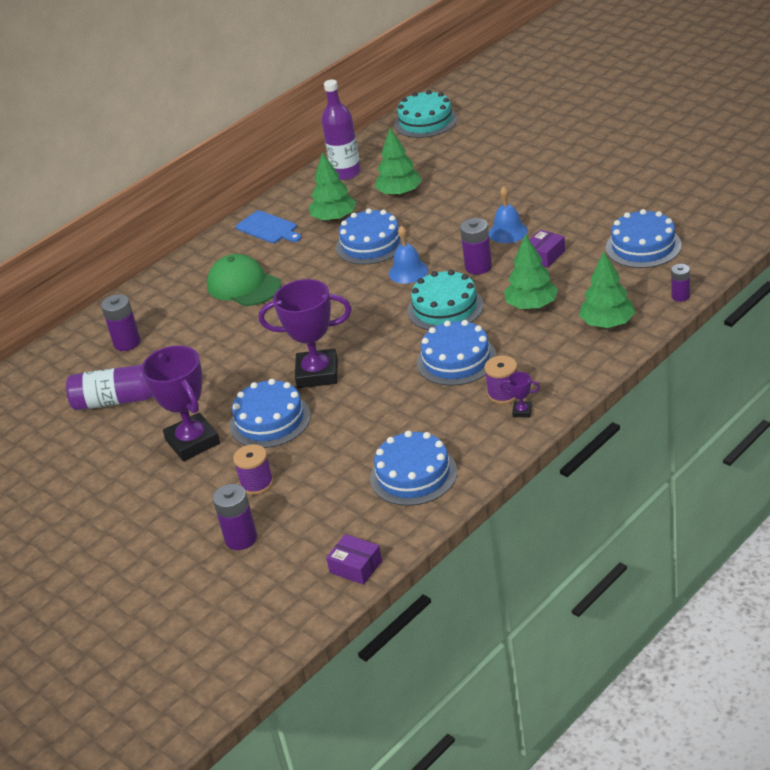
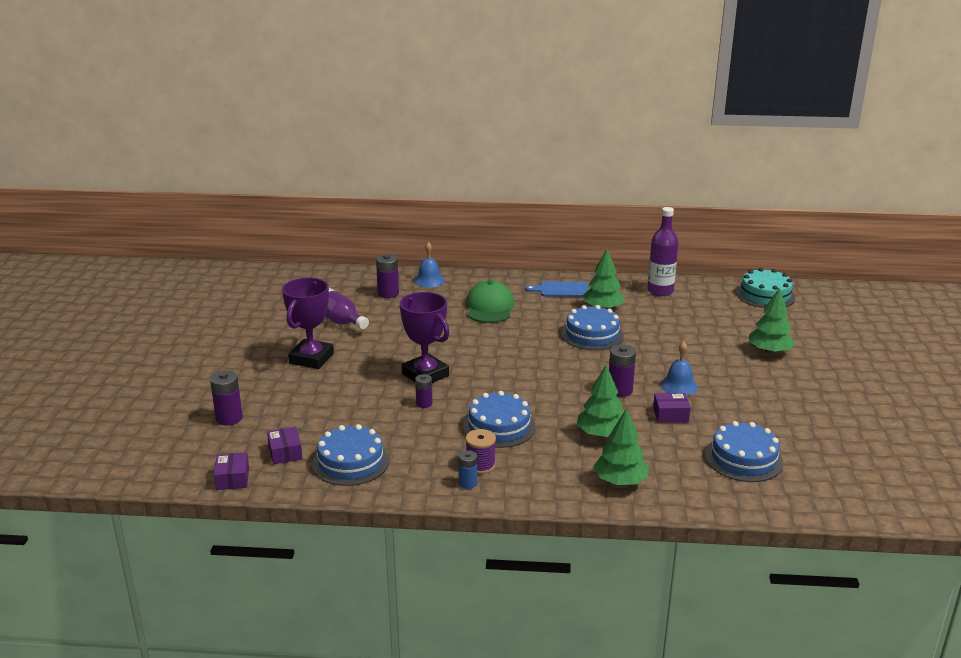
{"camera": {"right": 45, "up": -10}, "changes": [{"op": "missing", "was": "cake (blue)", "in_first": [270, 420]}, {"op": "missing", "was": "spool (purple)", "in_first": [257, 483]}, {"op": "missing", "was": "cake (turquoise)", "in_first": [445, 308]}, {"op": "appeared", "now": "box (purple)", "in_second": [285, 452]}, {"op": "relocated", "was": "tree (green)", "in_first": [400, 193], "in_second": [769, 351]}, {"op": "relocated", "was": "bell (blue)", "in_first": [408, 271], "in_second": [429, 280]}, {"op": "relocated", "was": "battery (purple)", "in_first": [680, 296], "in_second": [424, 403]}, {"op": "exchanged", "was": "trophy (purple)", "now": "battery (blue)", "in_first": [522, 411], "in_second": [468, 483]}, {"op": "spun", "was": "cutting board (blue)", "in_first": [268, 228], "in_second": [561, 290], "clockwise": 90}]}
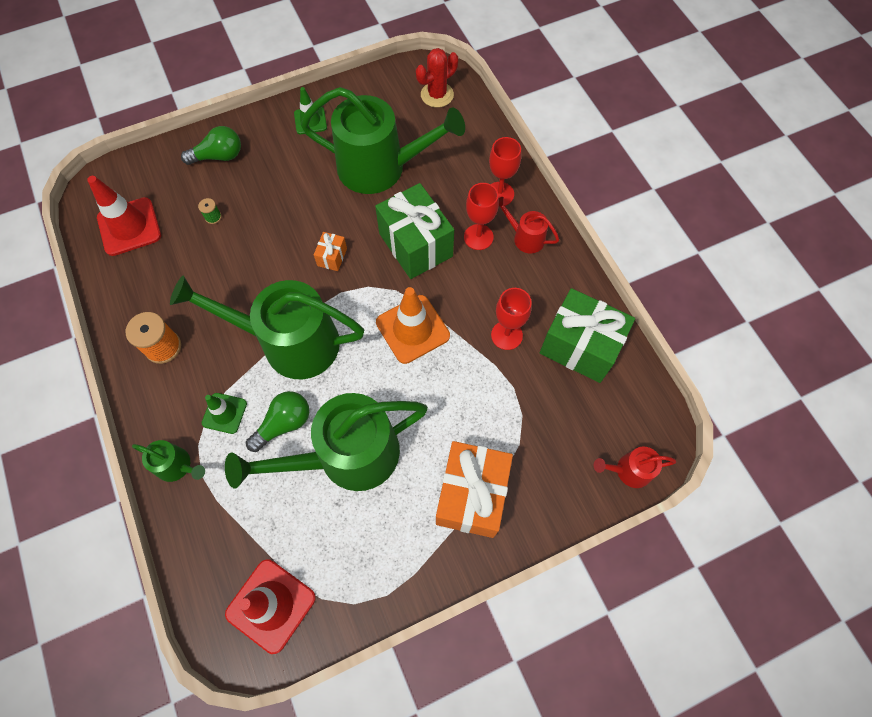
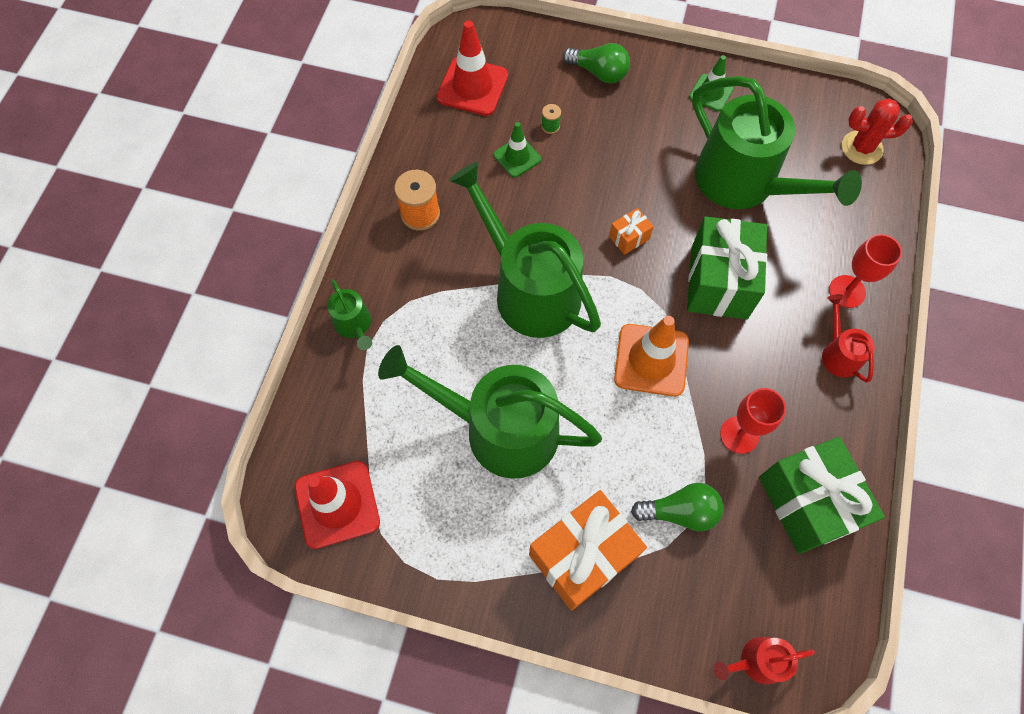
{"camera": {"right": 40, "up": 0}, "changes": [{"op": "missing", "was": "goblet (red)", "in_first": [478, 237]}, {"op": "relocated", "was": "traffic cone (green)", "in_first": [224, 413], "in_second": [517, 157]}, {"op": "relocated", "was": "light bulb (green)", "in_first": [284, 423], "in_second": [680, 511]}, {"op": "spun", "was": "watering can (red)", "in_first": [629, 470], "in_second": [756, 661], "clockwise": -45}]}
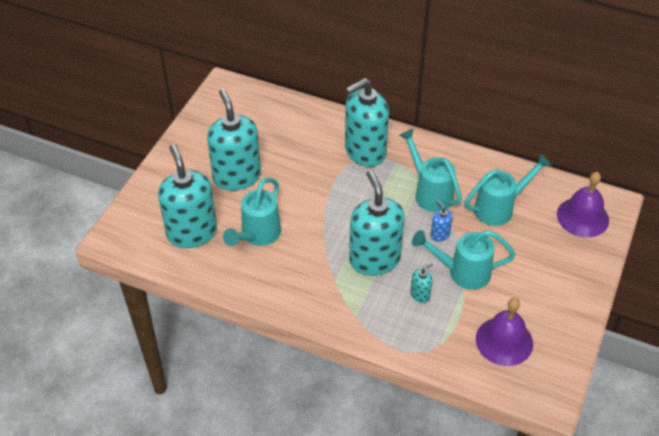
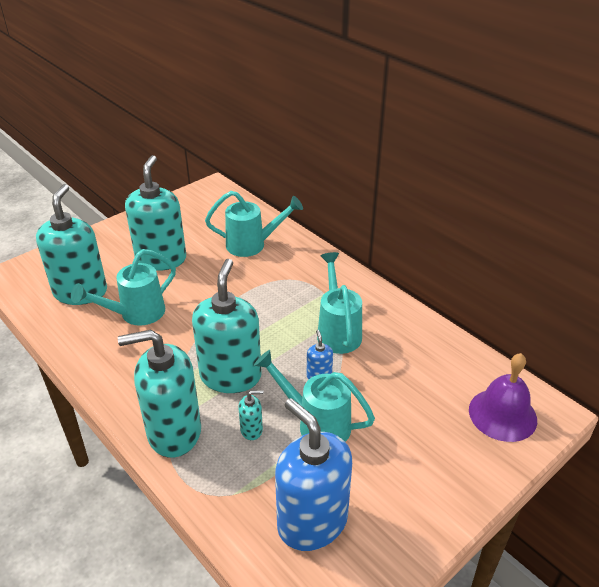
{"camera": {"right": 25, "up": -10}, "changes": [{"op": "relocated", "was": "soap dispenser (turquoise)", "in_first": [365, 152], "in_second": [174, 432]}, {"op": "relocated", "was": "watering can (turquoise)", "in_first": [500, 208], "in_second": [253, 245]}, {"op": "exchanged", "was": "bell (purple)", "now": "soap dispenser (blue)", "in_first": [504, 341], "in_second": [312, 522]}]}
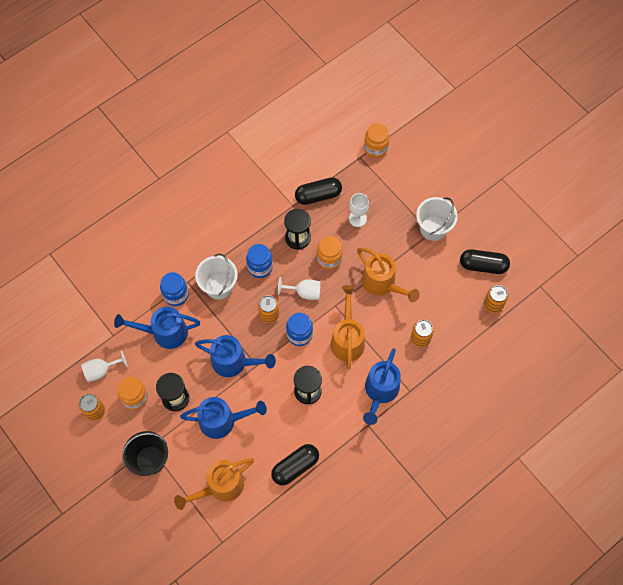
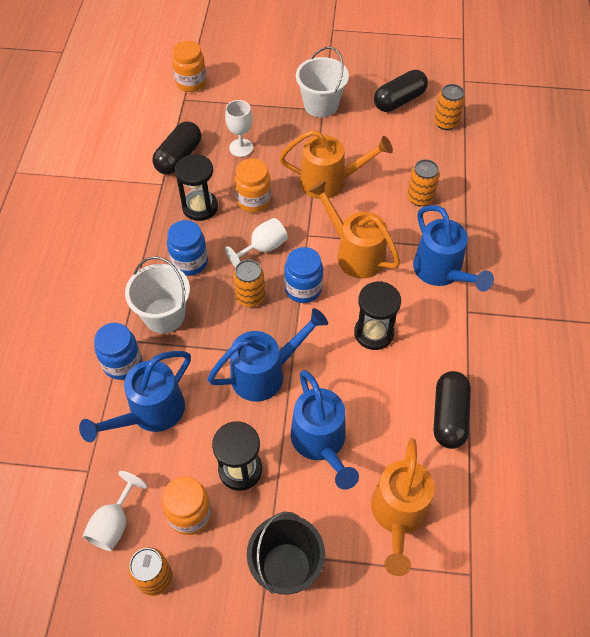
{"camera": {"right": -45, "up": -10}, "changes": [{"op": "spun", "was": "watering can (blue)", "in_first": [223, 421], "in_second": [321, 443], "clockwise": 120}]}
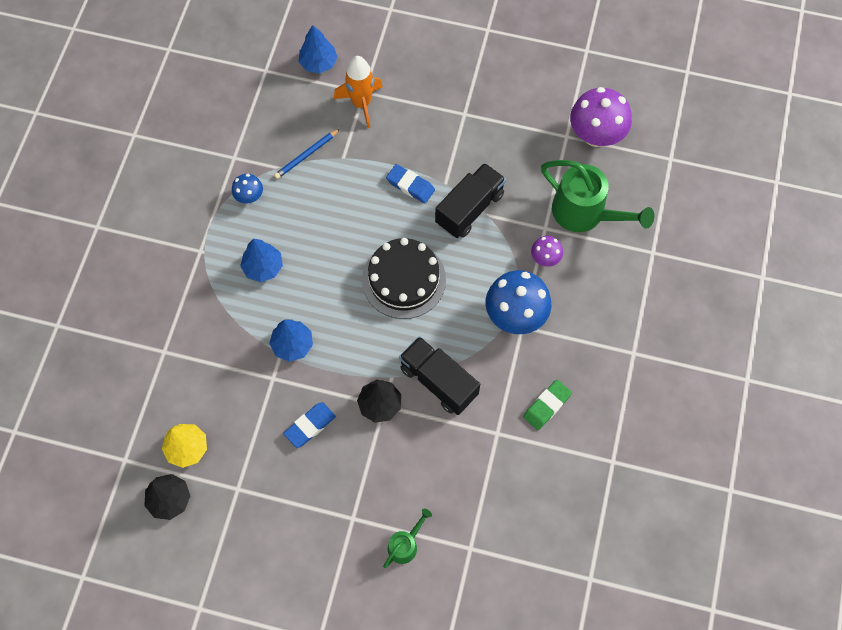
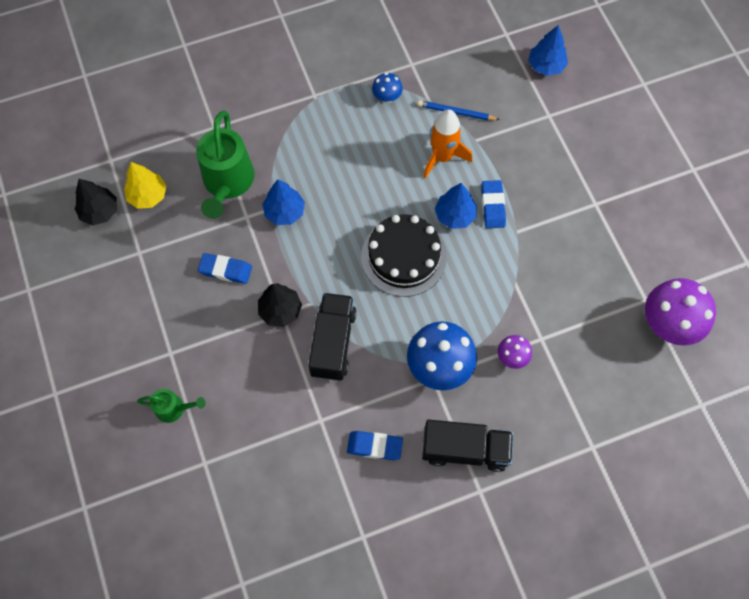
{"camera": {"right": 55, "up": 0}, "changes": [{"op": "relocated", "was": "tree (blue)", "in_first": [263, 267], "in_second": [454, 215]}, {"op": "relocated", "was": "rocket (orange)", "in_first": [361, 103], "in_second": [442, 157]}, {"op": "relocated", "was": "truck (black)", "in_first": [469, 209], "in_second": [465, 449]}, {"op": "relocated", "was": "watering can (green)", "in_first": [585, 213], "in_second": [227, 183]}, {"op": "colour", "was": "eraser (green)", "now": "eraser (blue)", "in_first": [546, 406], "in_second": [374, 446]}]}
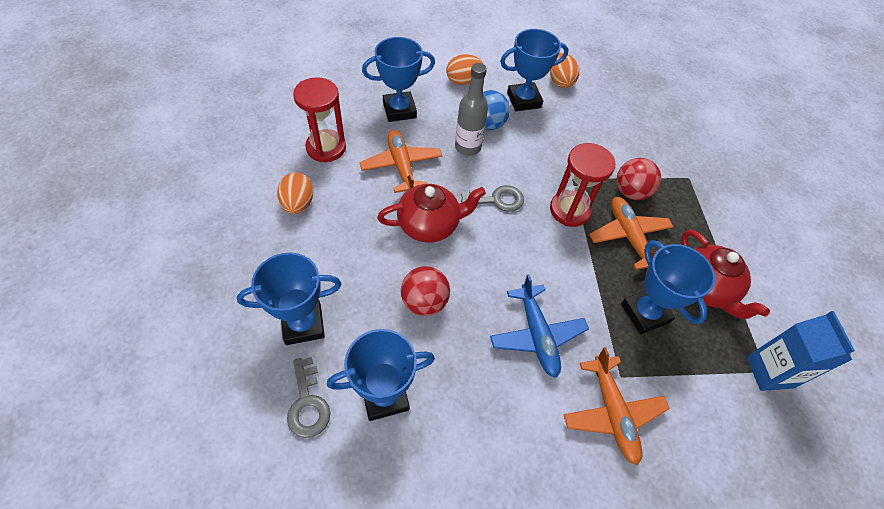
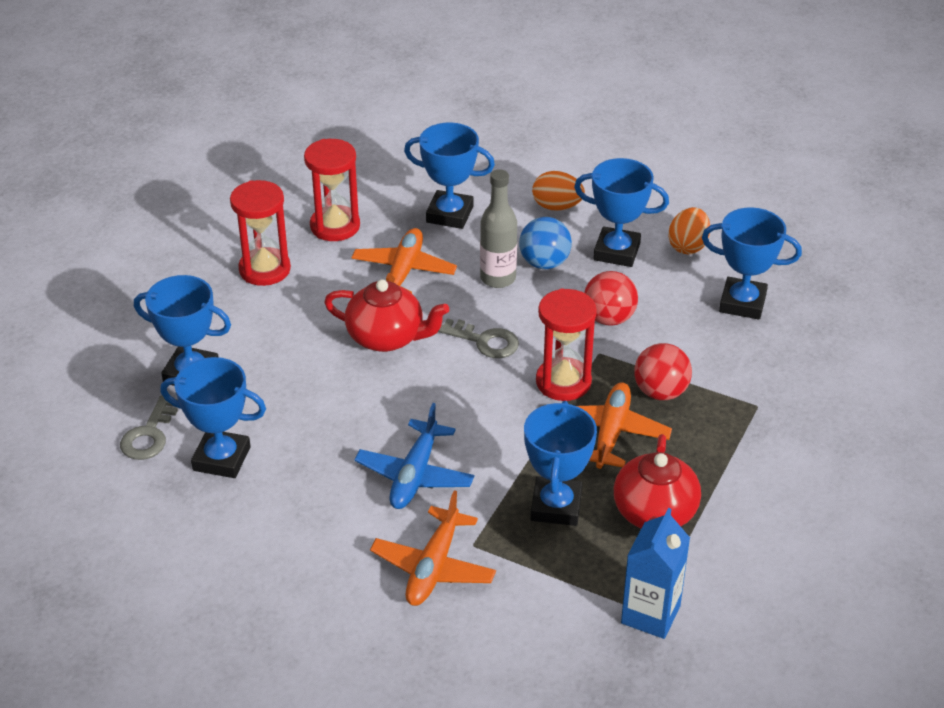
{"camera": {"right": 35, "up": -15}, "changes": [{"op": "appeared", "now": "trophy (blue)", "in_second": [742, 303]}, {"op": "relocated", "was": "ball (red)", "in_first": [424, 302], "in_second": [609, 318]}, {"op": "exchanged", "was": "egg (orange)", "now": "hourglass (red)", "in_first": [298, 204], "in_second": [265, 269]}]}
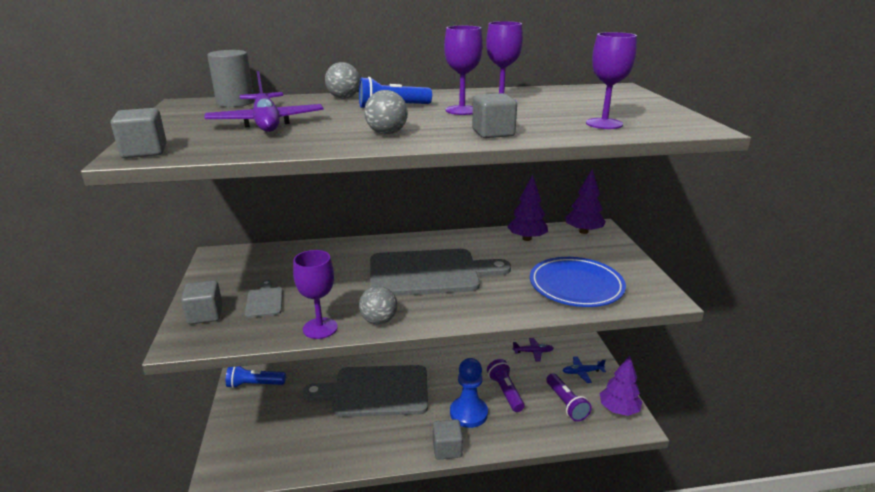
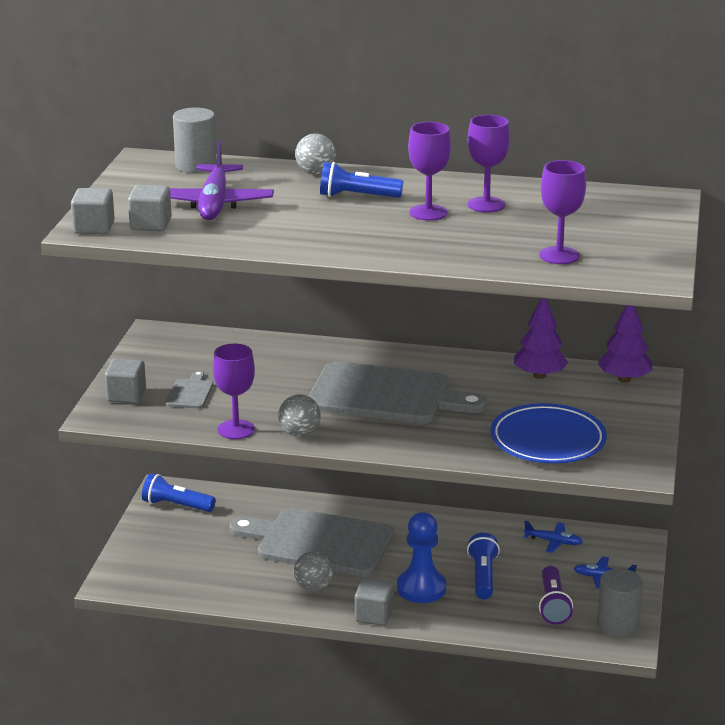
{"camera": {"right": 20, "up": 0}, "changes": [{"op": "relocated", "was": "ball (grey)", "in_first": [387, 133], "in_second": [313, 587]}, {"op": "relocated", "was": "cube (grey)", "in_first": [493, 133], "in_second": [150, 224]}, {"op": "exchanged", "was": "tree (purple)", "now": "cylinder (grey)", "in_first": [618, 409], "in_second": [617, 625]}, {"op": "colour", "was": "flashlight (purple)", "now": "flashlight (blue)", "in_first": [505, 392], "in_second": [483, 576]}, {"op": "colour", "was": "plane (purple)", "now": "plane (blue)", "in_first": [533, 352], "in_second": [553, 542]}]}
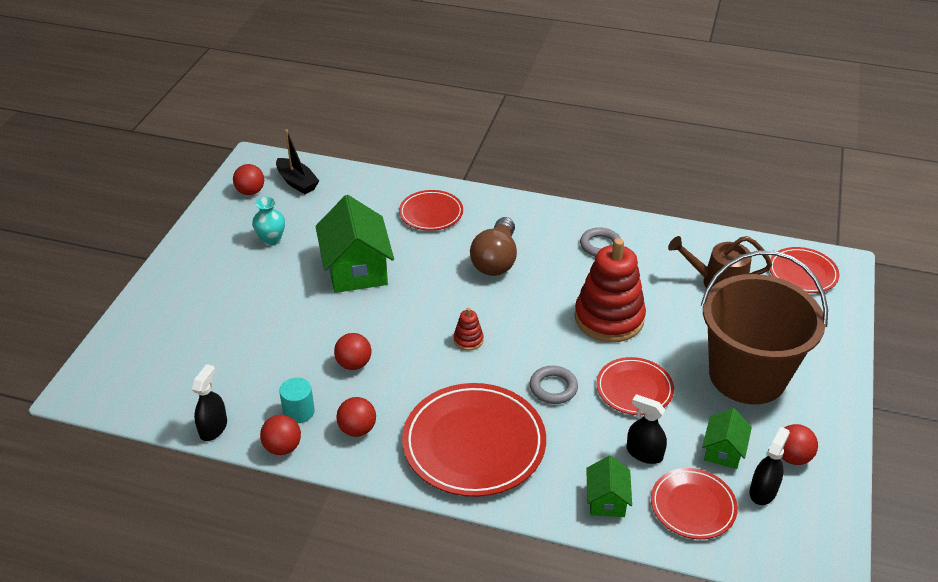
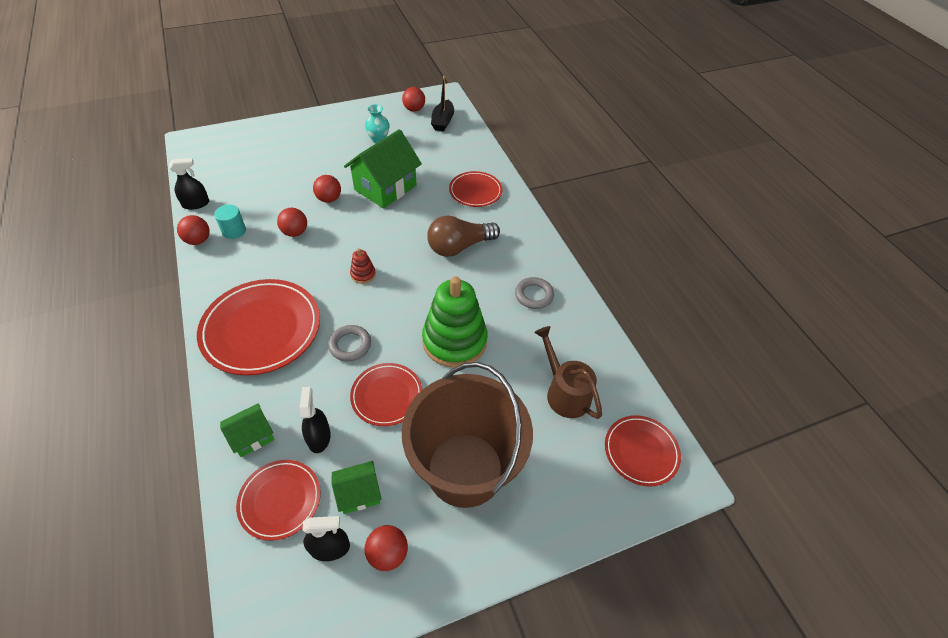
{"camera": {"right": 50, "up": 10}, "changes": [{"op": "relocated", "was": "ball (red)", "in_first": [357, 429], "in_second": [329, 199]}, {"op": "colour", "was": "stacking toy (red)", "now": "stacking toy (green)", "in_first": [609, 318], "in_second": [454, 341]}]}
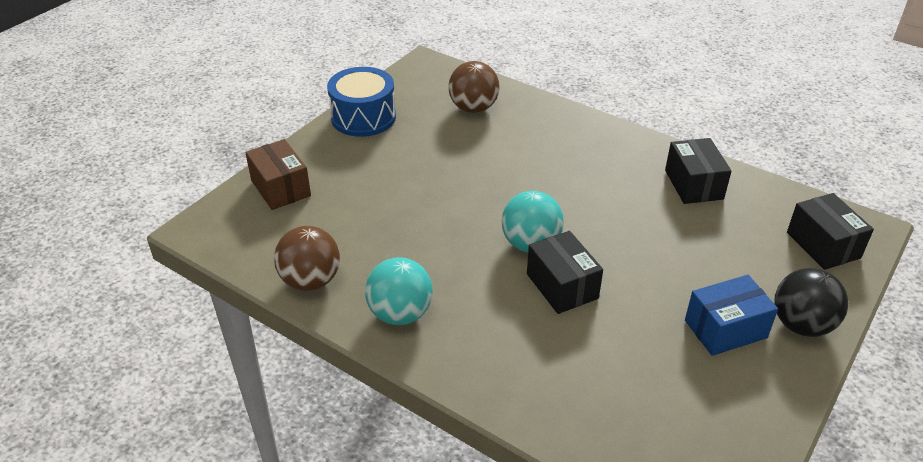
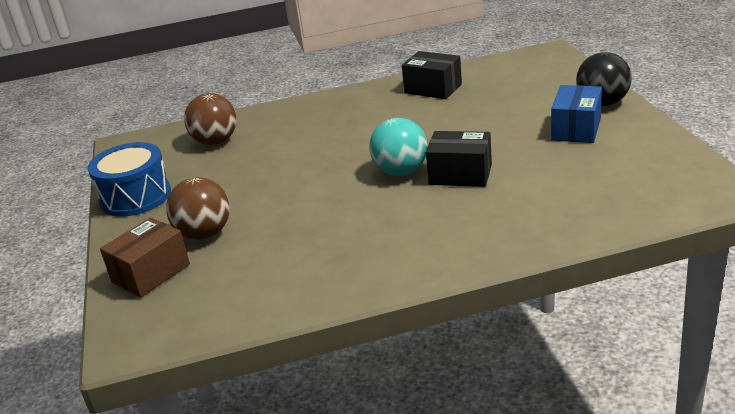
{"camera": {"right": -45, "up": -10}, "changes": [{"op": "missing", "was": "ball (turquoise)", "in_first": [400, 314]}, {"op": "missing", "was": "box (black)", "in_first": [823, 245]}, {"op": "relocated", "was": "ball (brown)", "in_first": [310, 281], "in_second": [204, 234]}, {"op": "spun", "was": "box (brown)", "in_first": [280, 188], "in_second": [151, 273], "clockwise": -60}]}
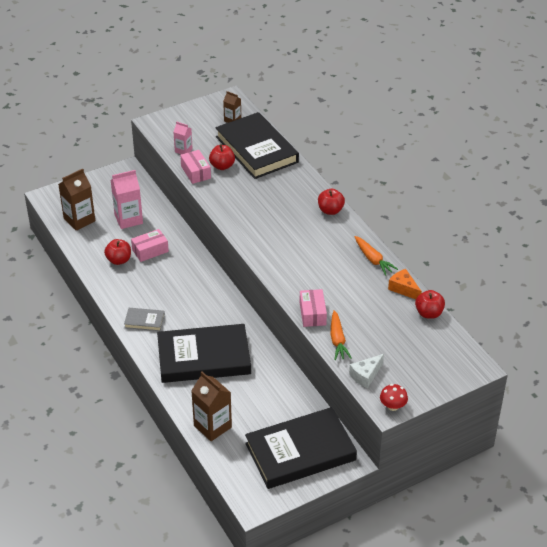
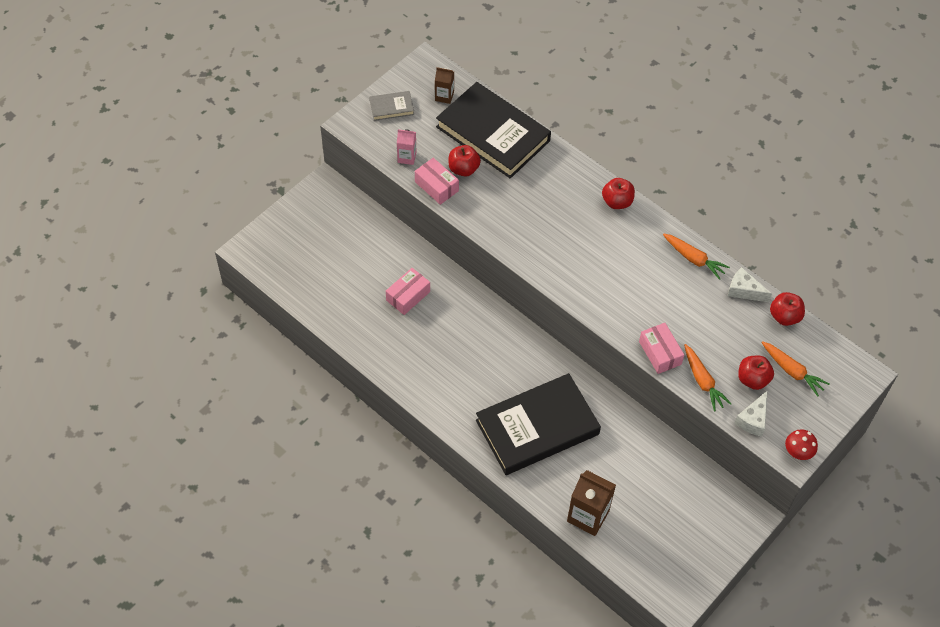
{"camera": {"right": -20, "up": 15}, "changes": [{"op": "missing", "was": "carton (brown)", "in_first": [79, 220]}, {"op": "missing", "was": "carton (pink)", "in_first": [128, 219]}, {"op": "missing", "was": "book (black)", "in_first": [300, 452]}, {"op": "appeared", "now": "carrot (orange)", "in_second": [792, 371]}, {"op": "relocated", "was": "apple (red)", "in_first": [119, 260], "in_second": [752, 379]}, {"op": "relocated", "was": "book (grey)", "in_first": [144, 321], "in_second": [391, 107]}, {"op": "colour", "was": "cheese (orange)", "now": "cheese (white)", "in_first": [403, 289], "in_second": [744, 291]}]}
